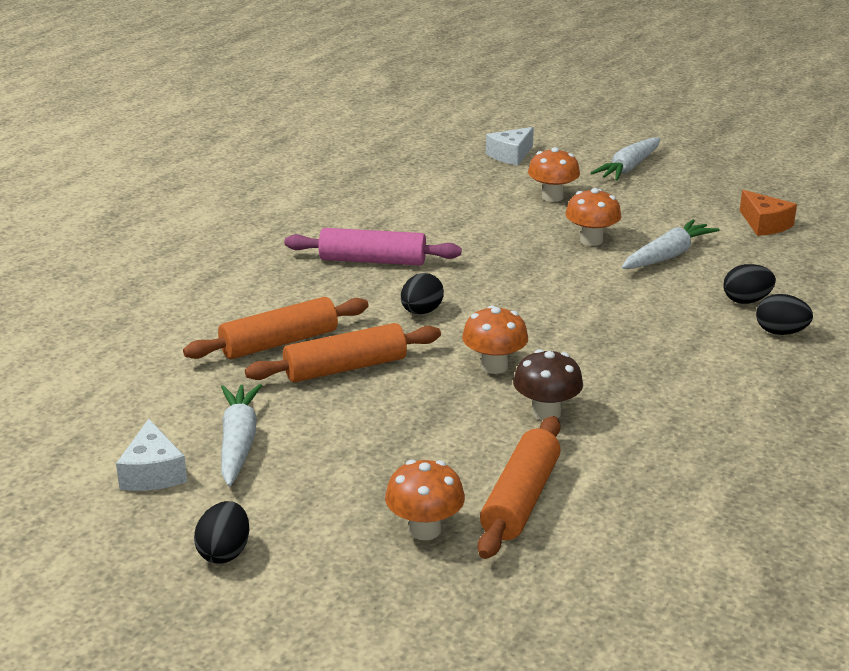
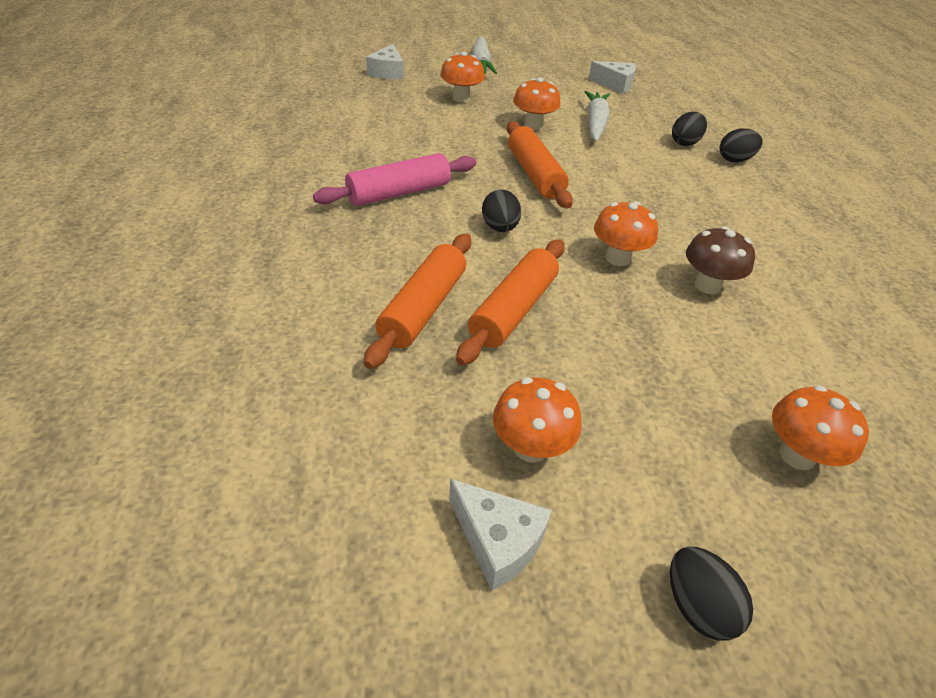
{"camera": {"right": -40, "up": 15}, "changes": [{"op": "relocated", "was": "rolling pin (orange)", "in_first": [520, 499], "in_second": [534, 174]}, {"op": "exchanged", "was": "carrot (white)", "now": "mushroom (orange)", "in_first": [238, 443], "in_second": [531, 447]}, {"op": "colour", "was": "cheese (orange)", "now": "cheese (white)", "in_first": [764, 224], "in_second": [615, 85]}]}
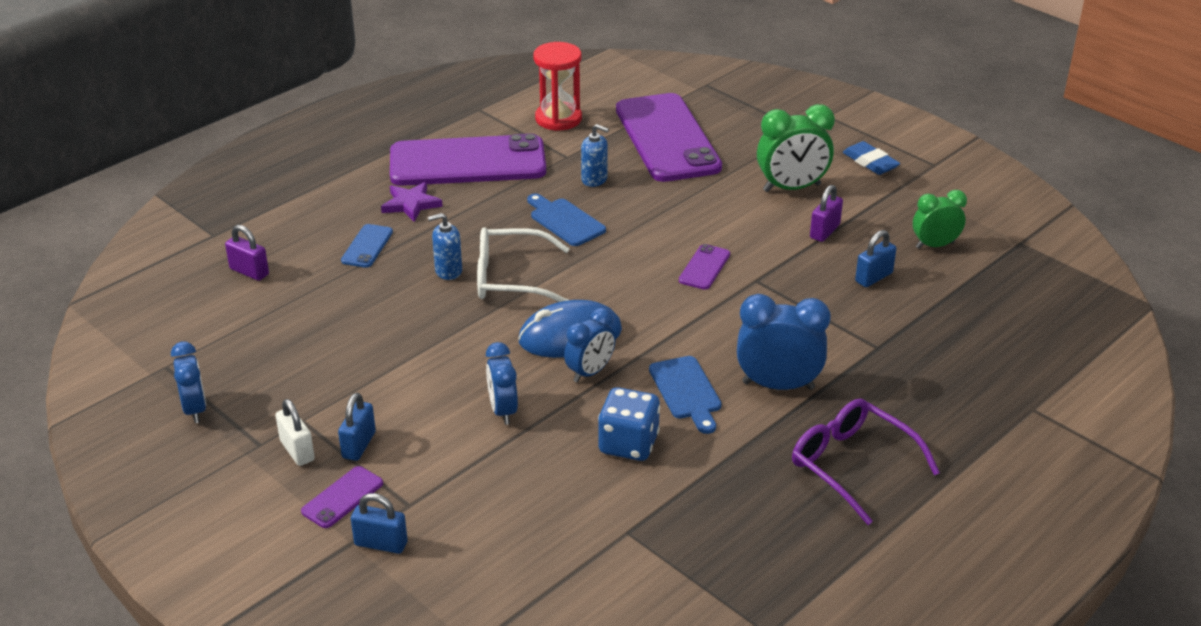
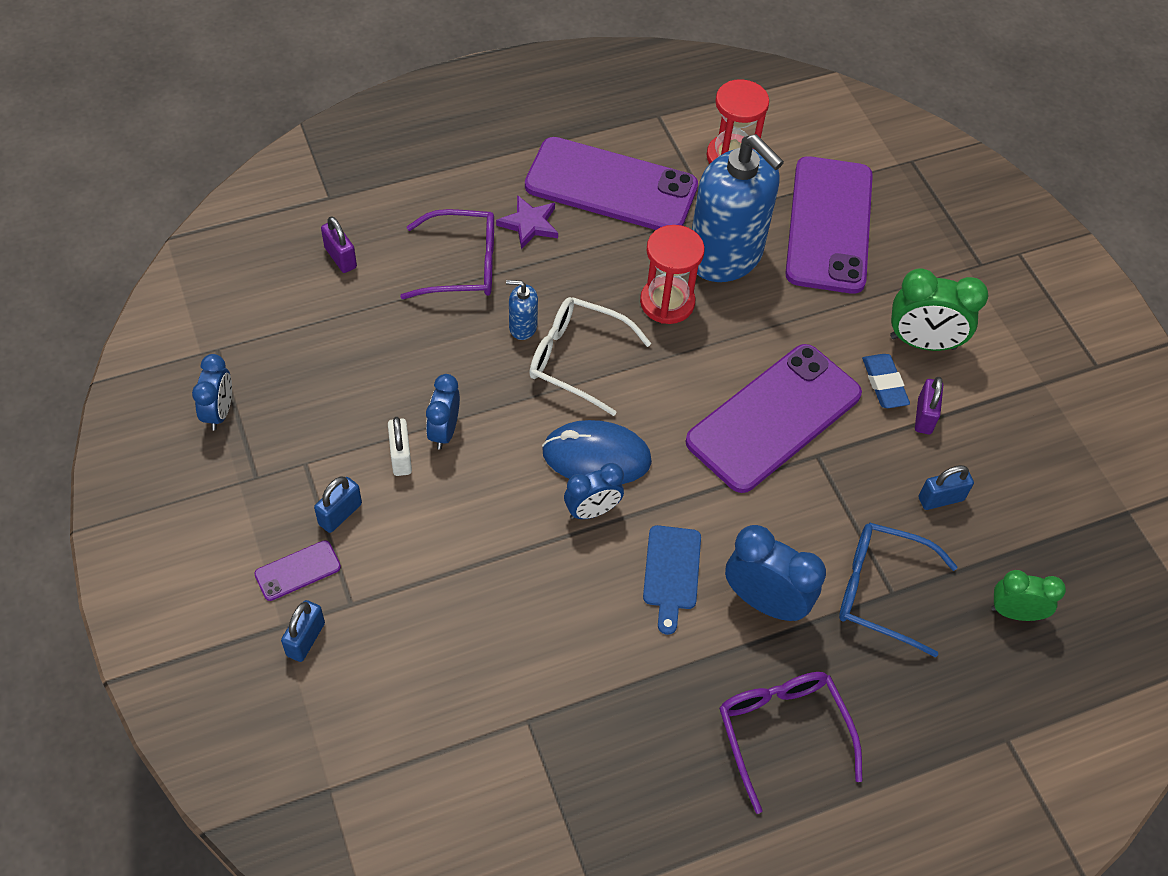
{"camera": {"right": 20, "up": 20}, "changes": [{"op": "missing", "was": "dice (blue)", "in_first": [628, 444]}, {"op": "appeared", "now": "glasses (blue)", "in_second": [881, 591]}, {"op": "relocated", "was": "padlock (white)", "in_first": [297, 450], "in_second": [400, 457]}, {"op": "relocated", "was": "clock (blue)", "in_first": [503, 410], "in_second": [444, 431]}, {"op": "relocated", "was": "eraser (blue)", "in_first": [870, 162], "in_second": [884, 384]}, {"op": "relocated", "was": "clock (green)", "in_first": [935, 245], "in_second": [1015, 612]}, {"op": "exchanged", "was": "phone (blue)", "now": "glasses (purple)", "in_first": [367, 246], "in_second": [462, 265]}, {"op": "exchanged", "was": "cutting board (blue)", "now": "hourglass (red)", "in_first": [565, 221], "in_second": [667, 302]}, {"op": "spun", "was": "padlock (blue)", "in_first": [381, 544], "in_second": [305, 639], "clockwise": 75}, {"op": "spun", "was": "padlock (purple)", "in_first": [824, 231], "in_second": [924, 416], "clockwise": -45}, {"op": "size", "was": "soap dispenser (blue)", "in_first": [594, 179], "in_second": [725, 256], "ratio": 2.49}, {"op": "size", "was": "phone (purple)", "in_first": [704, 267], "in_second": [774, 418], "ratio": 2.46}]}
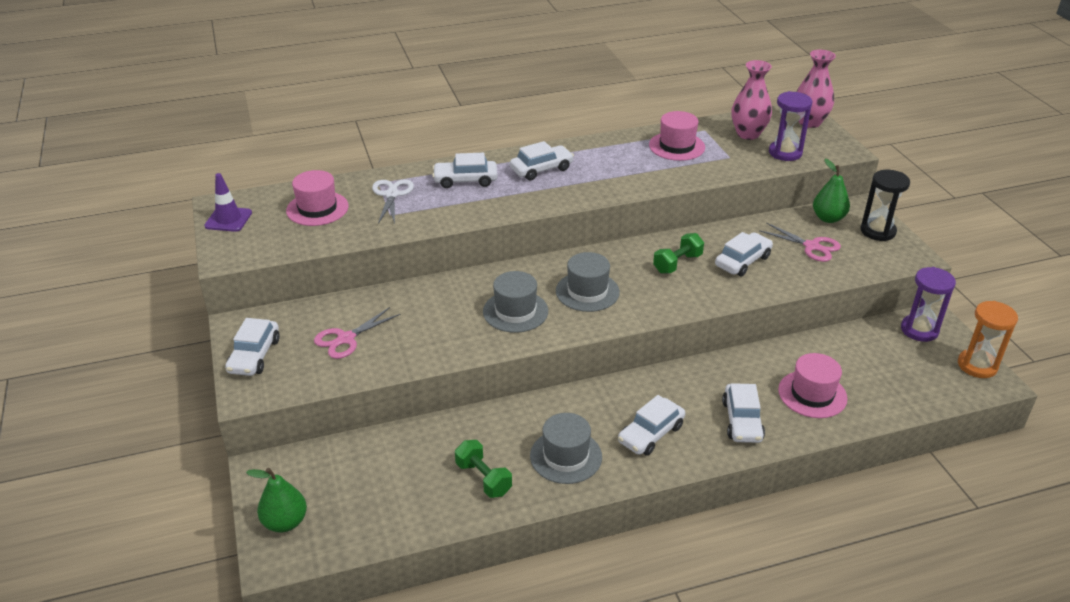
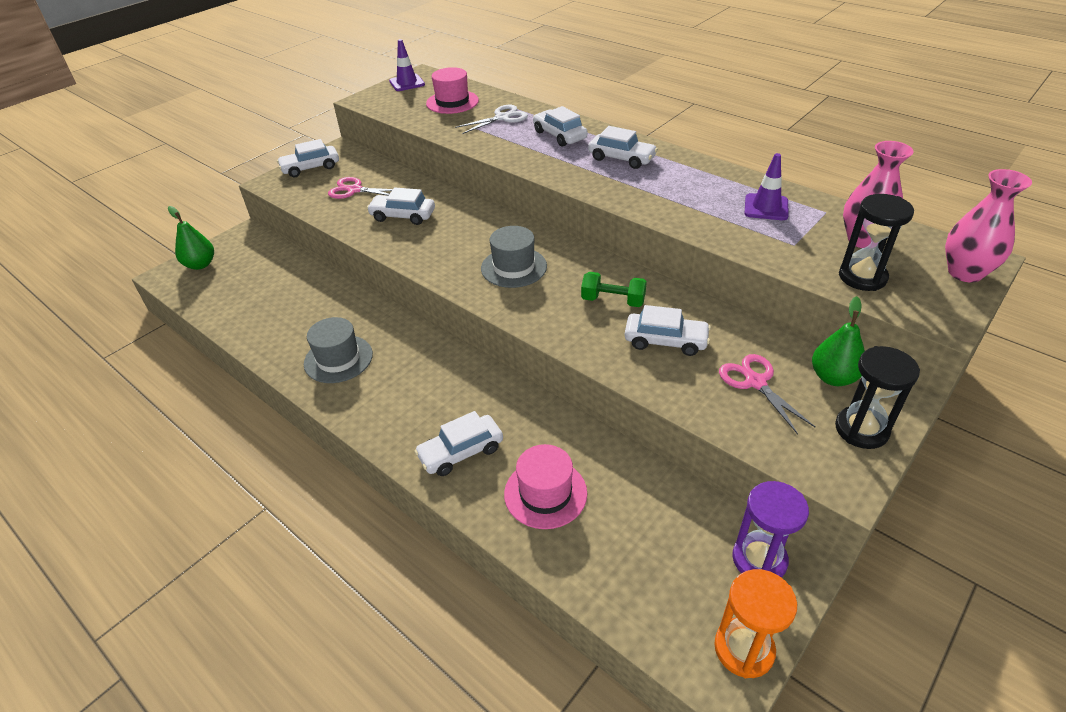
{"camera": {"right": 60, "up": 5}, "changes": [{"op": "missing", "was": "dumbbell (green)", "in_first": [483, 478]}, {"op": "missing", "was": "hat (grey)", "in_first": [515, 311]}, {"op": "relocated", "was": "car (white)", "in_first": [651, 434], "in_second": [403, 216]}, {"op": "exchanged", "was": "hat (pink)", "now": "traffic cone (purple)", "in_first": [676, 146], "in_second": [766, 207]}, {"op": "colour", "was": "hourglass (purple)", "now": "hourglass (black)", "in_first": [785, 153], "in_second": [862, 277]}, {"op": "spun", "was": "scissors (pink)", "in_first": [811, 246], "in_second": [755, 382], "clockwise": 150}]}
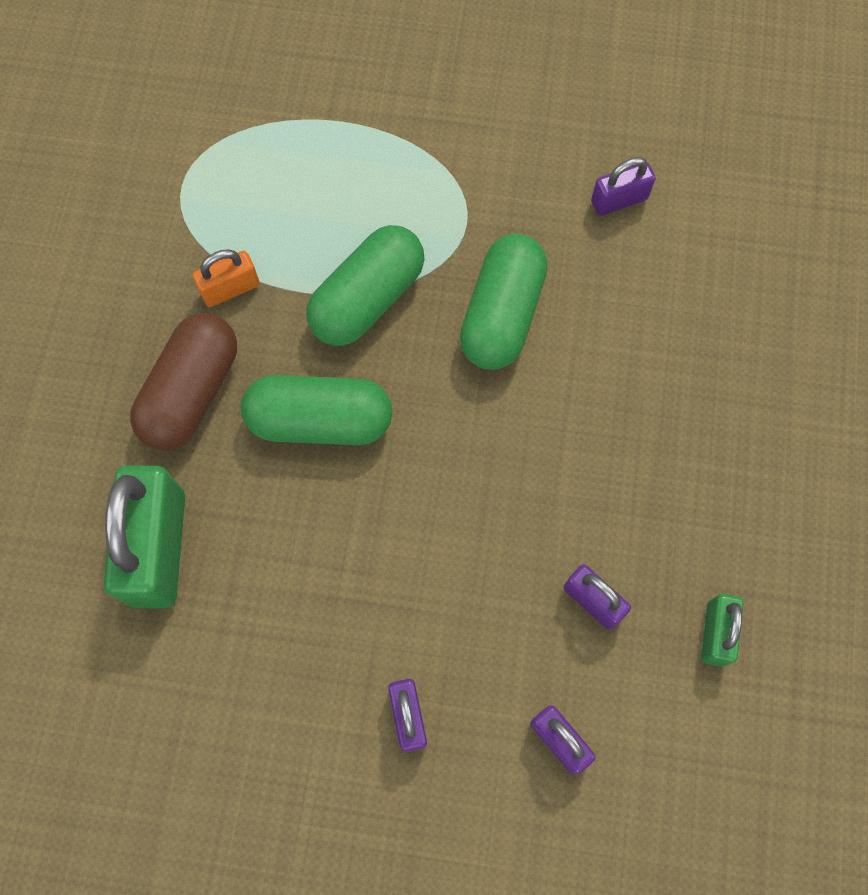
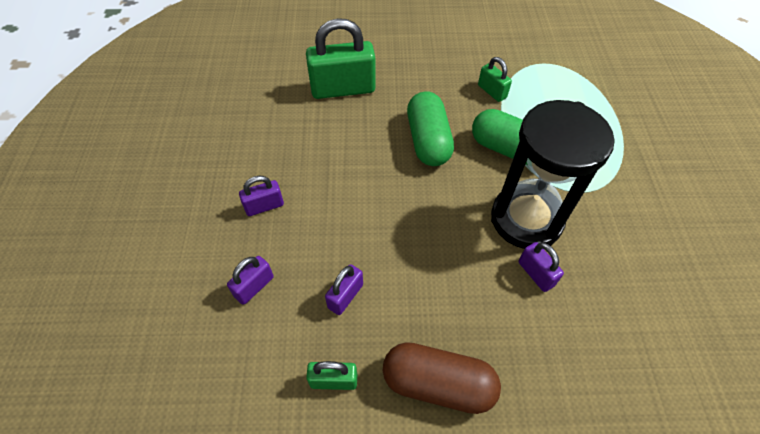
{"camera": {"right": 80, "up": -15}, "changes": [{"op": "relocated", "was": "capsule (brown)", "in_first": [192, 392], "in_second": [438, 383]}, {"op": "relocated", "was": "padlock (purple)", "in_first": [619, 200], "in_second": [536, 274]}, {"op": "exchanged", "was": "capsule (green)", "now": "hourglass (black)", "in_first": [502, 314], "in_second": [526, 219]}, {"op": "colour", "was": "padlock (orange)", "now": "padlock (green)", "in_first": [230, 289], "in_second": [492, 91]}]}
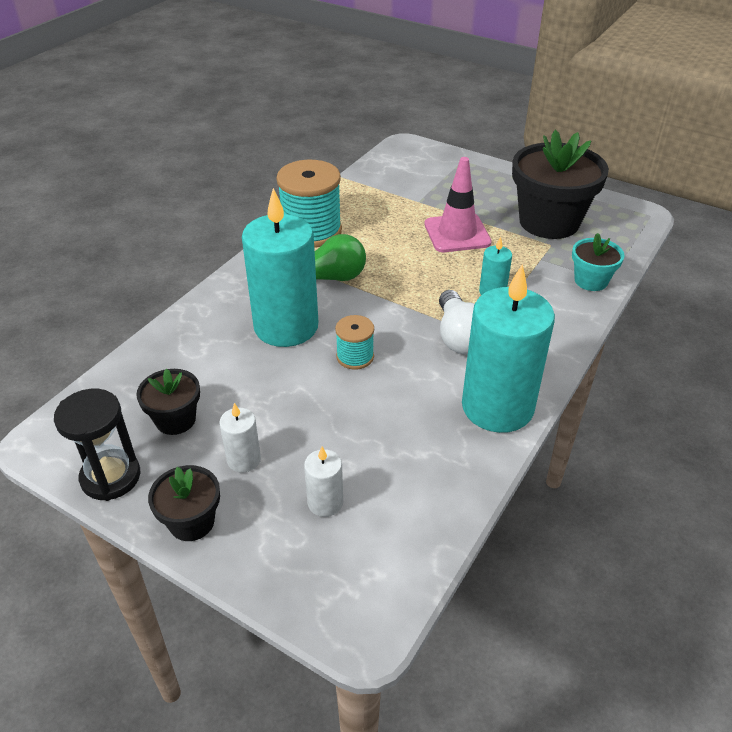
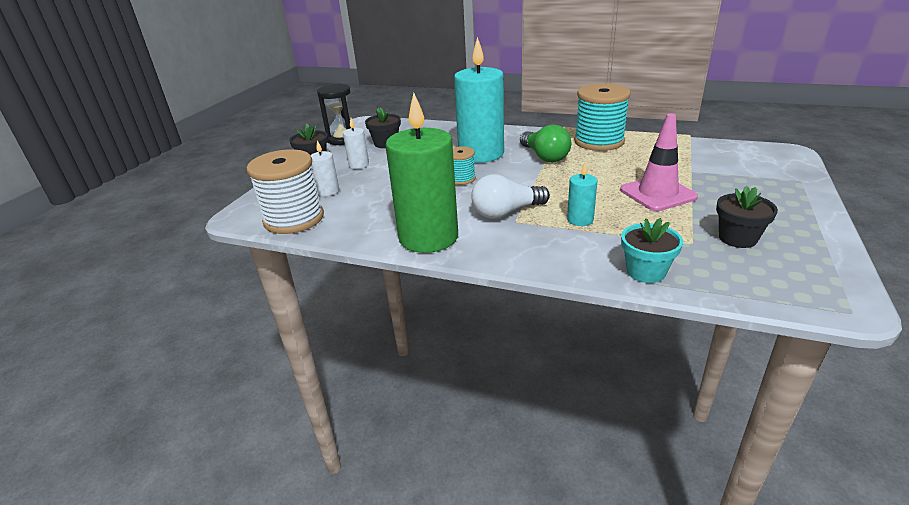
{"camera": {"right": 80, "up": -10}, "changes": [{"op": "appeared", "now": "spool (white)", "in_second": [294, 219]}, {"op": "colour", "was": "candle (turquoise)", "now": "candle (green)", "in_first": [497, 407], "in_second": [428, 237]}, {"op": "size", "was": "flower pot (black)", "in_first": [549, 222], "in_second": [737, 238], "ratio": 0.5}]}
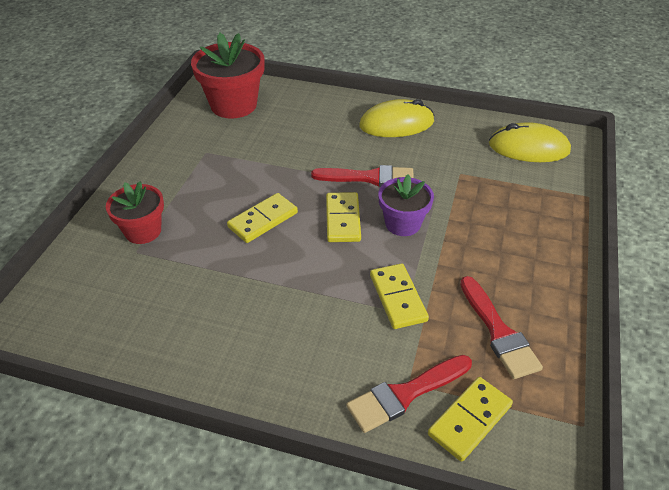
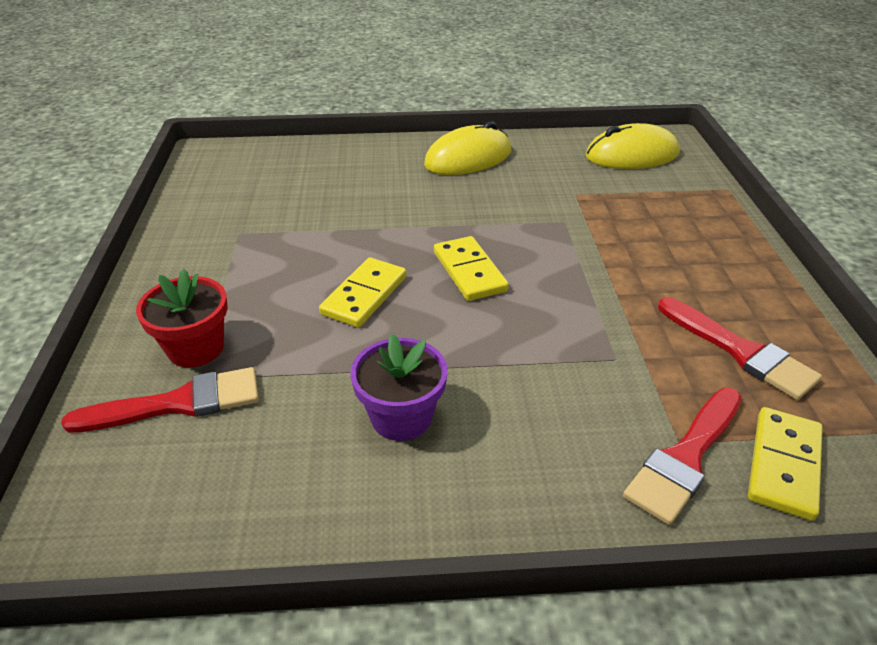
{"camera": {"right": -20, "up": -5}, "changes": [{"op": "missing", "was": "flower pot (red)", "in_first": [233, 105]}, {"op": "missing", "was": "domino (yellow)", "in_first": [397, 298]}, {"op": "relocated", "was": "brush (red)", "in_first": [369, 178], "in_second": [177, 403]}, {"op": "relocated", "was": "flower pot (purple)", "in_first": [403, 224], "in_second": [401, 417]}]}
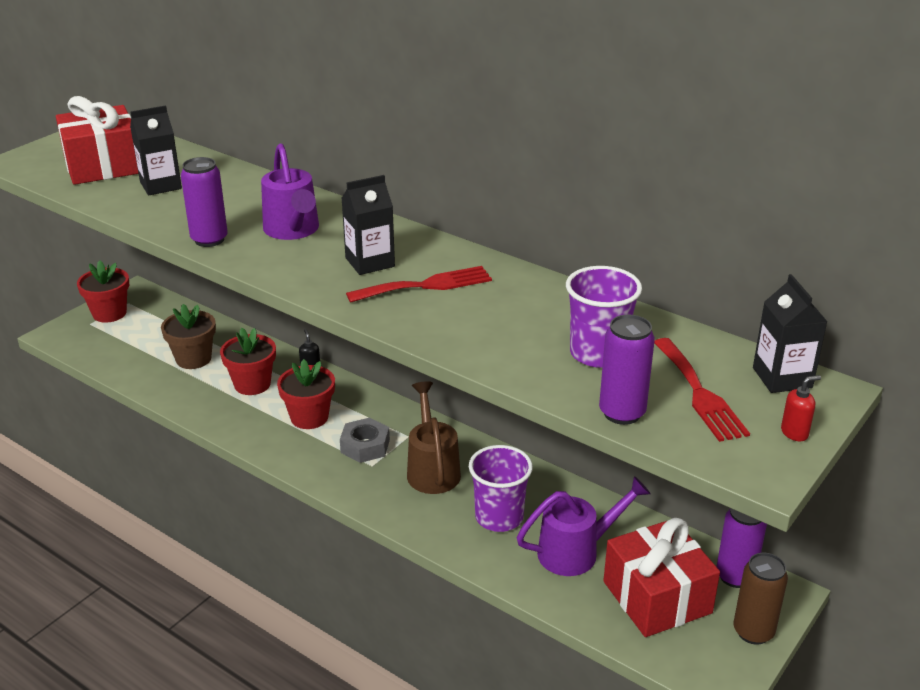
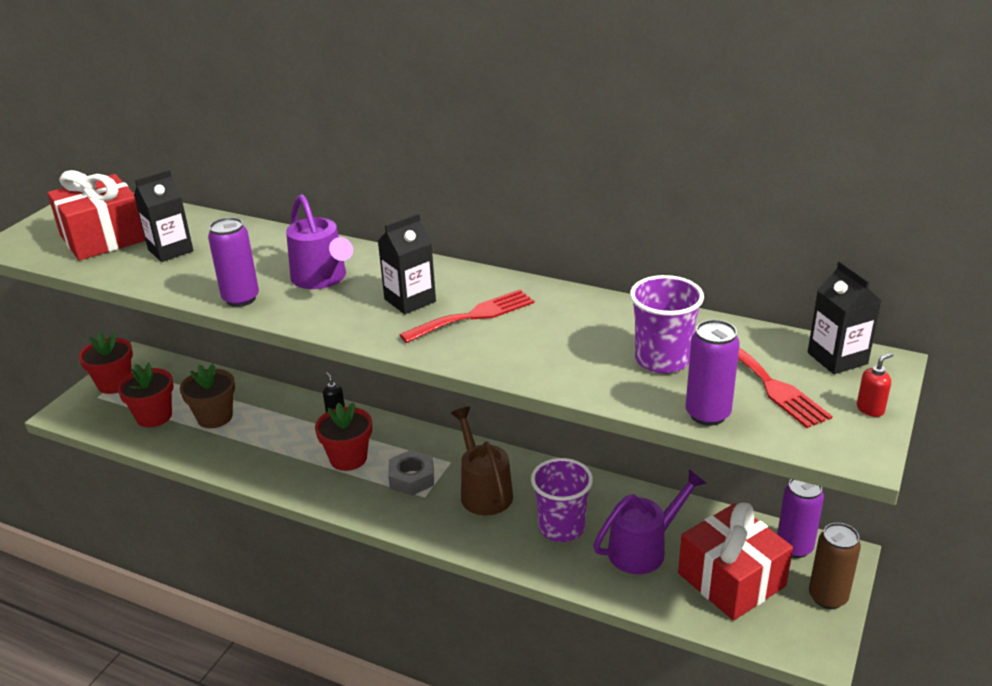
{"camera": {"right": -10, "up": 0}, "changes": [{"op": "relocated", "was": "flower pot (red)", "in_first": [252, 384], "in_second": [154, 416]}]}
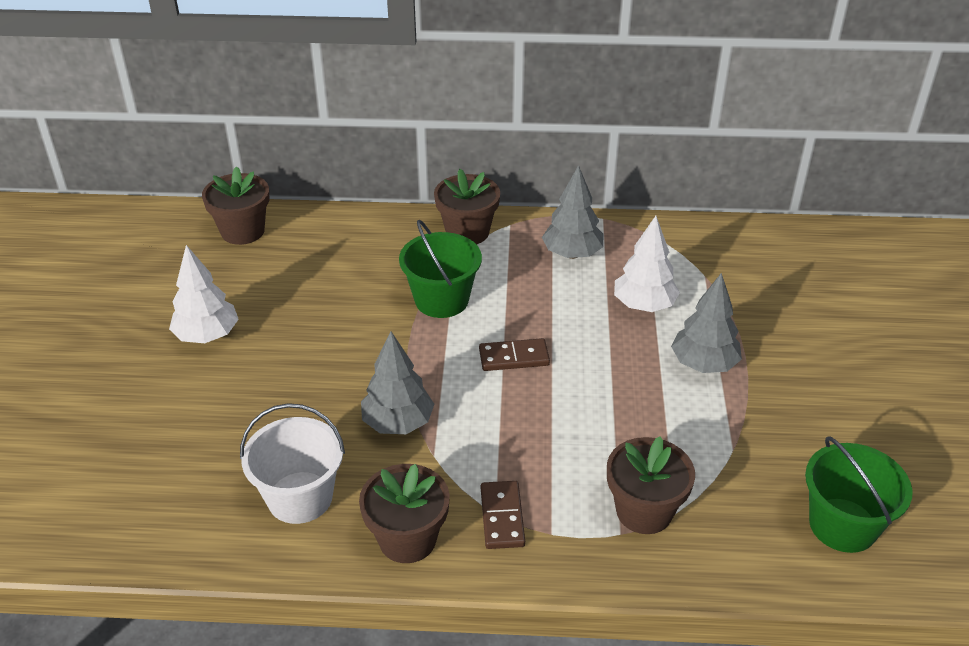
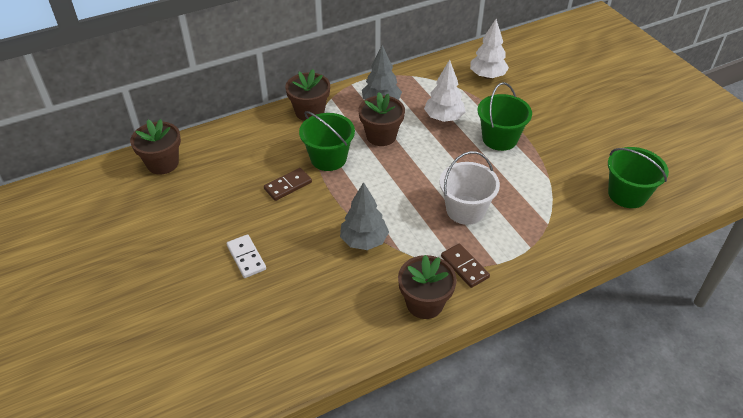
{"camera": {"right": -30, "up": 5}, "changes": [{"op": "appeared", "now": "domino (white)", "in_second": [246, 257]}, {"op": "relocated", "was": "tree (white)", "in_first": [207, 335], "in_second": [487, 76]}, {"op": "relocated", "was": "bucket (white)", "in_first": [300, 497], "in_second": [465, 210]}, {"op": "relocated", "was": "domino (brown)", "in_first": [514, 357], "in_second": [288, 186]}, {"op": "relocated", "was": "flower pot (brown)", "in_first": [644, 511], "in_second": [381, 136]}, {"op": "exchanged", "was": "tree (grey)", "now": "bucket (green)", "in_first": [703, 364], "in_second": [499, 138]}]}
